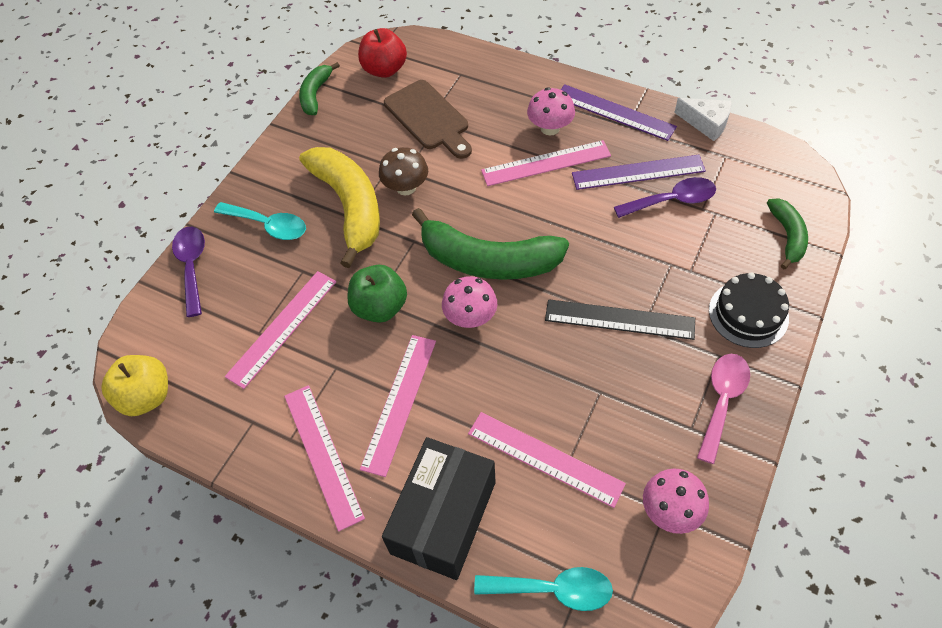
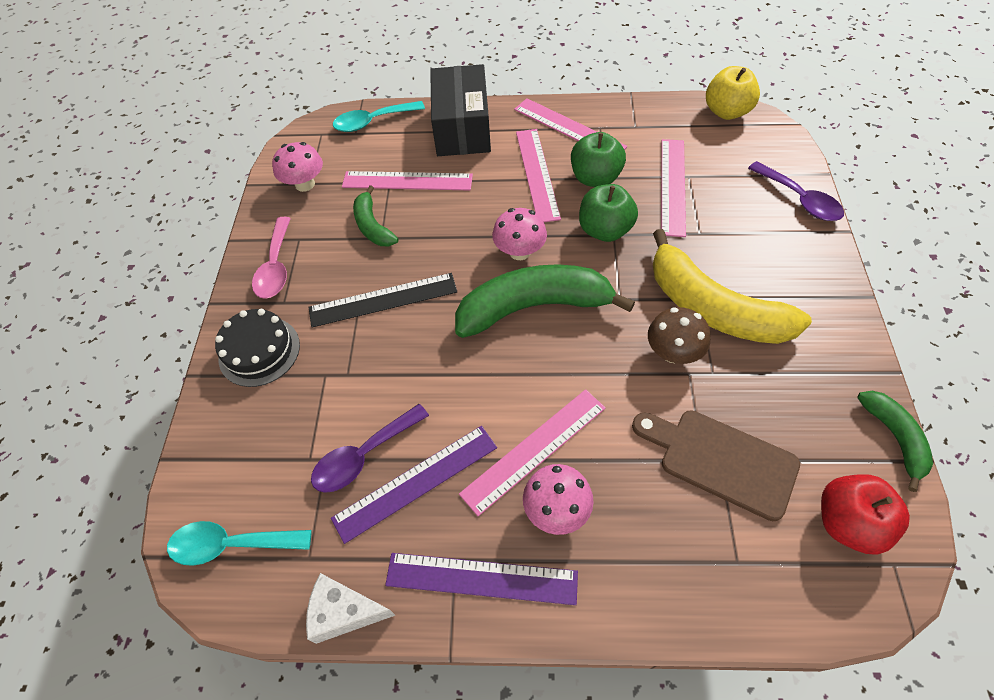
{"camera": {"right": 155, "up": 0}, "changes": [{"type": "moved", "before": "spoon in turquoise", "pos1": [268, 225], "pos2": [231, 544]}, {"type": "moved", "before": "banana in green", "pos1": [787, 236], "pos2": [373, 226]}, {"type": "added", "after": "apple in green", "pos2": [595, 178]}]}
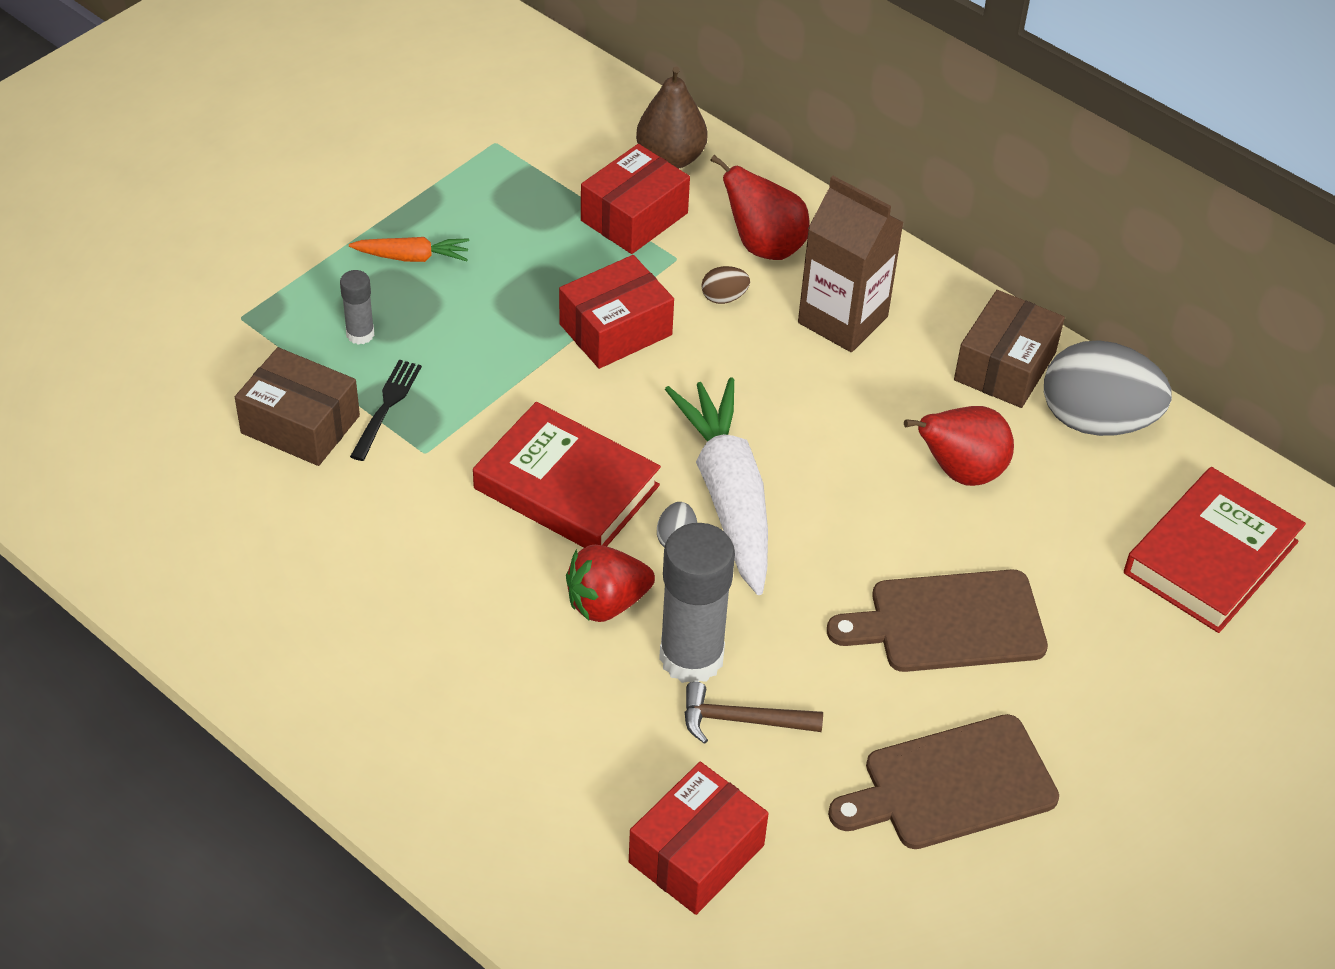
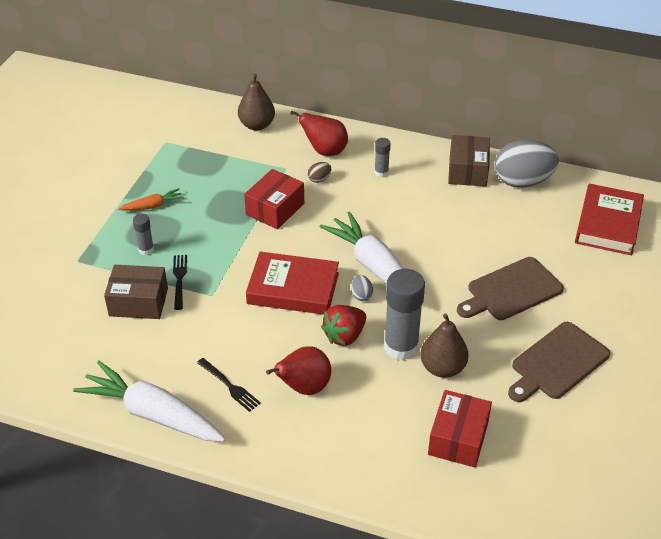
{"camera": {"right": -20, "up": -5}, "changes": [{"type": "removed", "before": "box in red", "pos1": [634, 217]}, {"type": "replaced", "before": "hammer in brown", "after": "pear in brown", "pos1": [742, 720], "pos2": [442, 368]}, {"type": "replaced", "before": "carton in brown", "after": "glue stick in grey", "pos1": [842, 320], "pos2": [381, 172]}, {"type": "moved", "before": "pear in red", "pos1": [960, 472], "pos2": [304, 387]}, {"type": "added", "after": "carrot in white", "pos2": [152, 413]}, {"type": "added", "after": "fork in black", "pos2": [229, 386]}]}
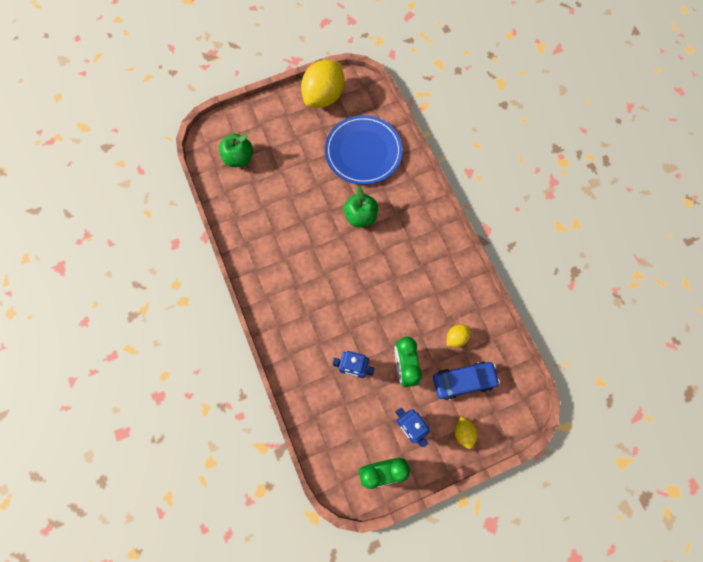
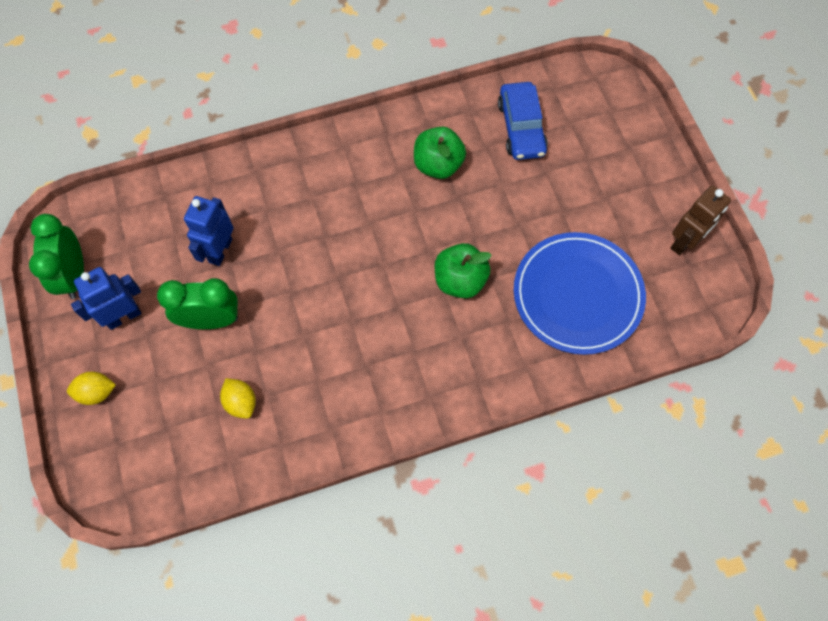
{"camera": {"right": 95, "up": -5}, "changes": [{"type": "moved", "before": "apple in green", "pos1": [239, 158], "pos2": [438, 165]}, {"type": "replaced", "before": "lemon in yellow", "after": "robot in brown", "pos1": [324, 96], "pos2": [684, 242]}, {"type": "moved", "before": "car in blue", "pos1": [463, 381], "pos2": [521, 128]}]}
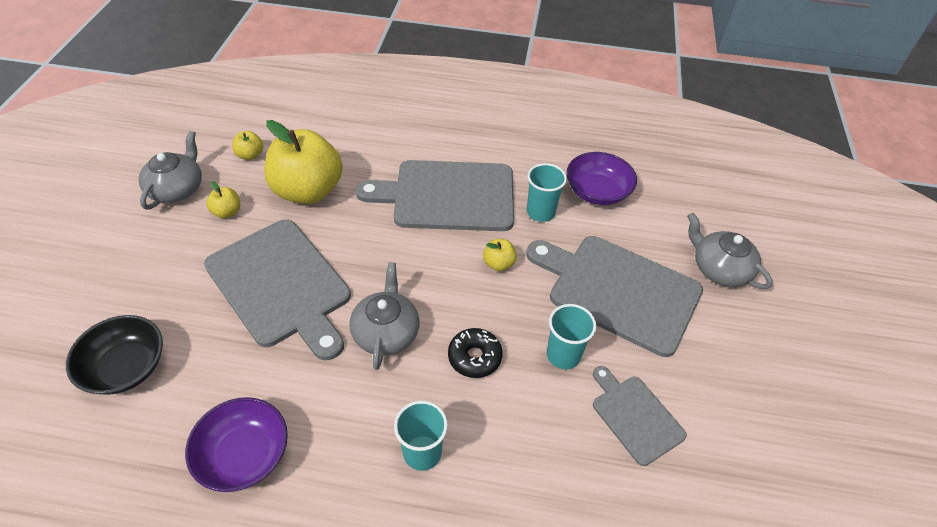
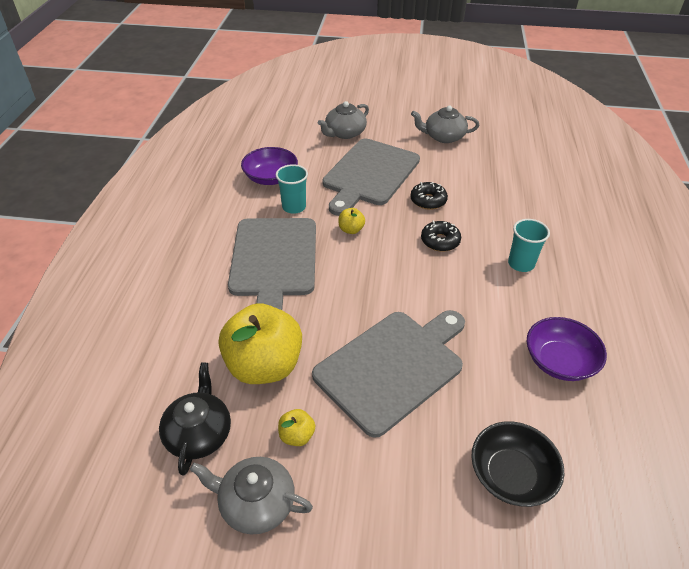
{"camera": {"right": -90, "up": -5}, "changes": [{"type": "replaced", "before": "apple in yellow", "after": "teapot in black", "pos1": [250, 155], "pos2": [199, 433]}, {"type": "moved", "before": "teapot in grey", "pos1": [386, 332], "pos2": [443, 137]}, {"type": "replaced", "before": "cup in turquoise", "after": "donut in black", "pos1": [563, 355], "pos2": [428, 200]}, {"type": "removed", "before": "cutting board in grey", "pos1": [635, 416]}]}
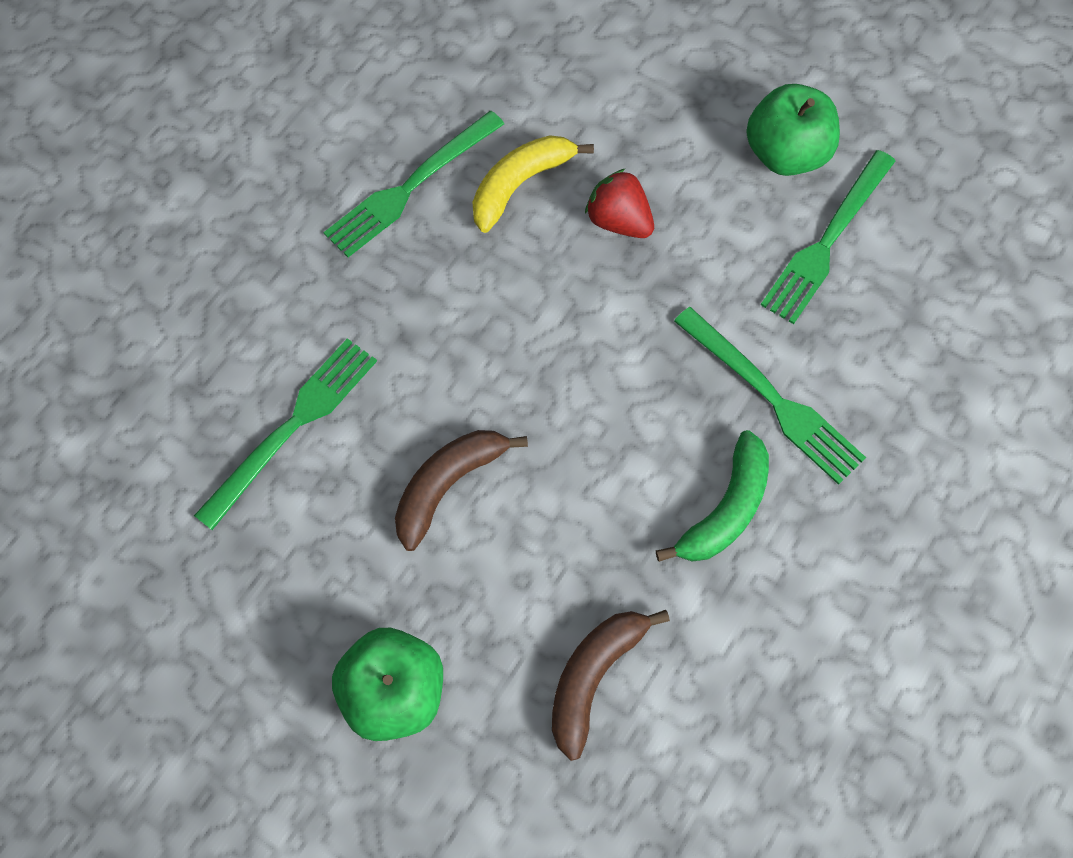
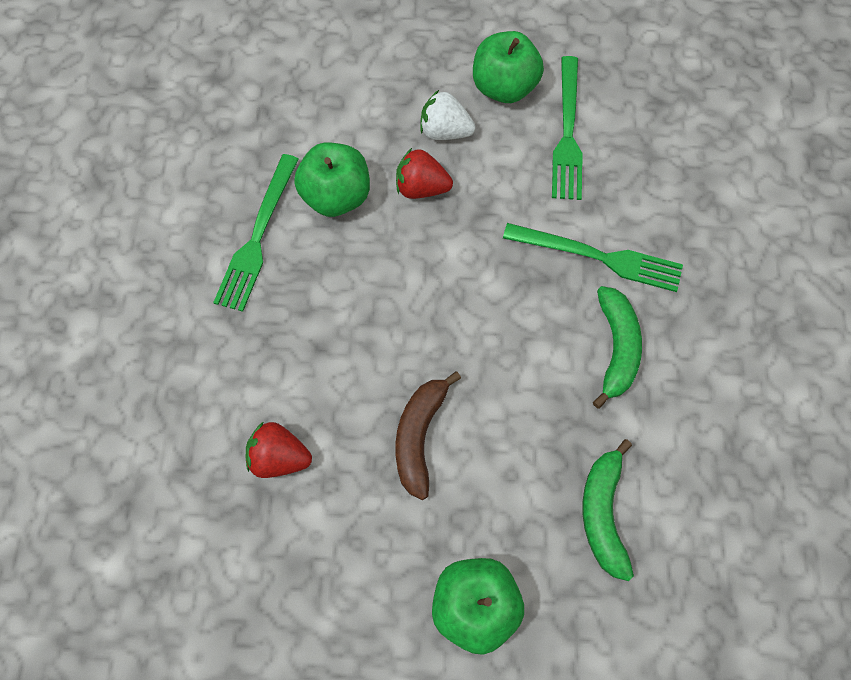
{"camera": {"right": -30, "up": 0}, "changes": [{"type": "replaced", "before": "fork in green", "after": "strawberry in red", "pos1": [292, 427], "pos2": [279, 458]}, {"type": "replaced", "before": "banana in yellow", "after": "apple in green", "pos1": [520, 185], "pos2": [336, 196]}, {"type": "recoloured", "before": "banana in brown", "after": "banana in green", "pos1": [593, 677], "pos2": [603, 513]}, {"type": "added", "after": "strawberry in white", "pos2": [445, 131]}]}
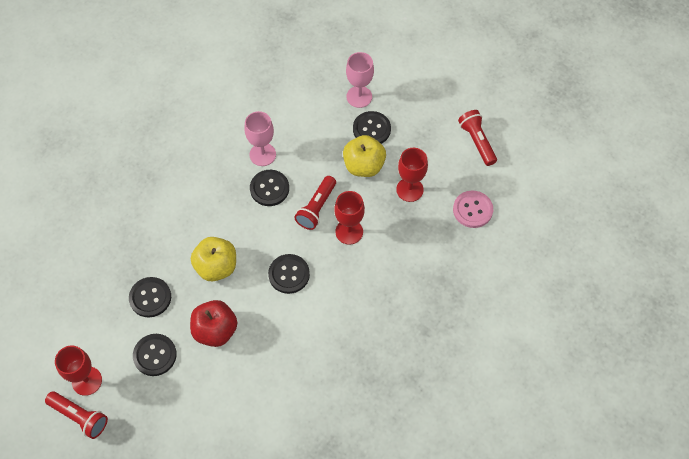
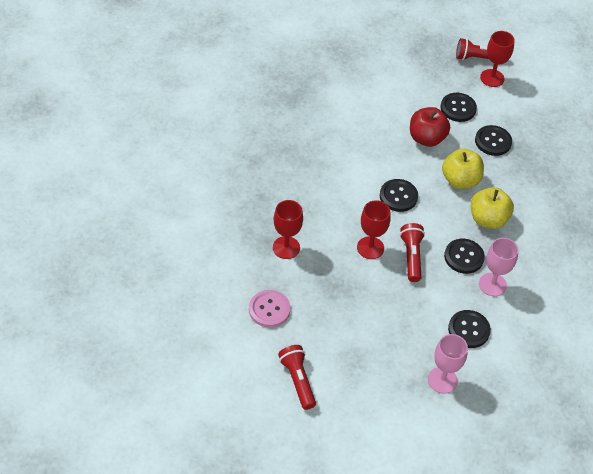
{"camera": {"right": 150, "up": -10}, "changes": [{"type": "moved", "before": "apple in yellow", "pos1": [364, 166], "pos2": [488, 219]}, {"type": "moved", "before": "button in black", "pos1": [371, 129], "pos2": [469, 330]}, {"type": "moved", "before": "goblet in red", "pos1": [409, 189], "pos2": [286, 247]}, {"type": "turned", "before": "flashlight in red", "pos1": [477, 141], "pos2": [297, 380], "turn": -150}]}
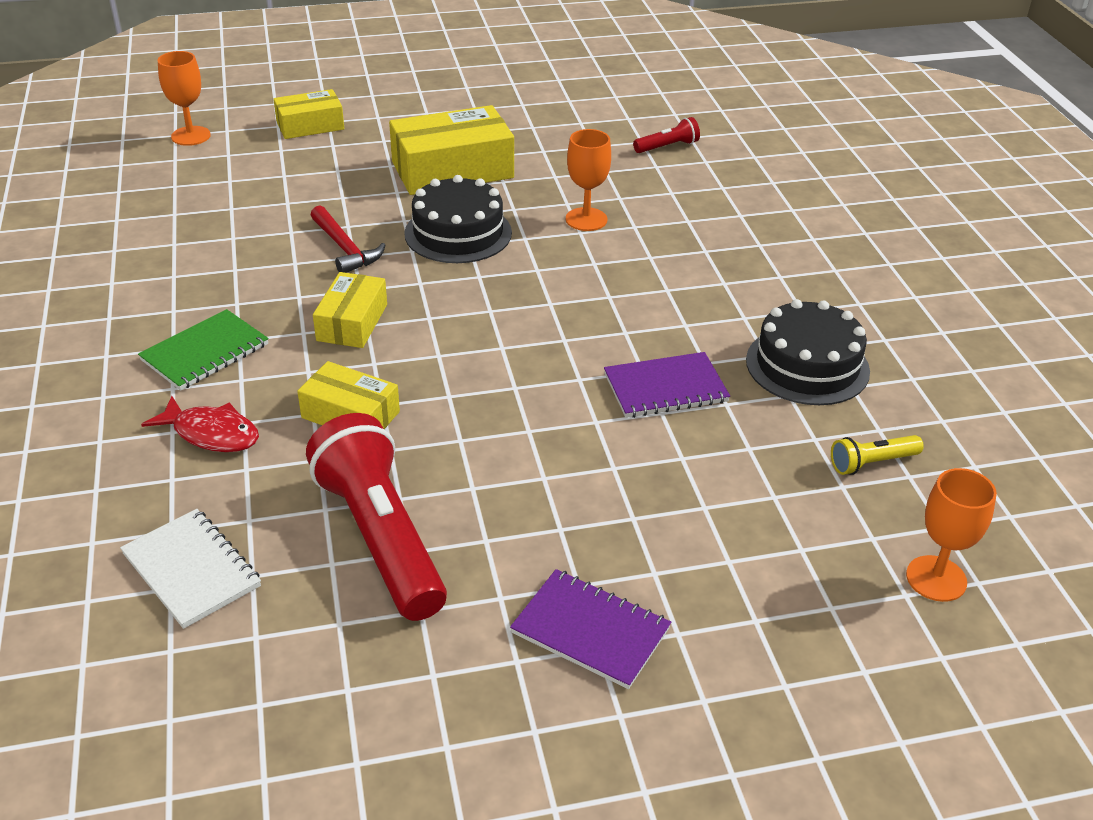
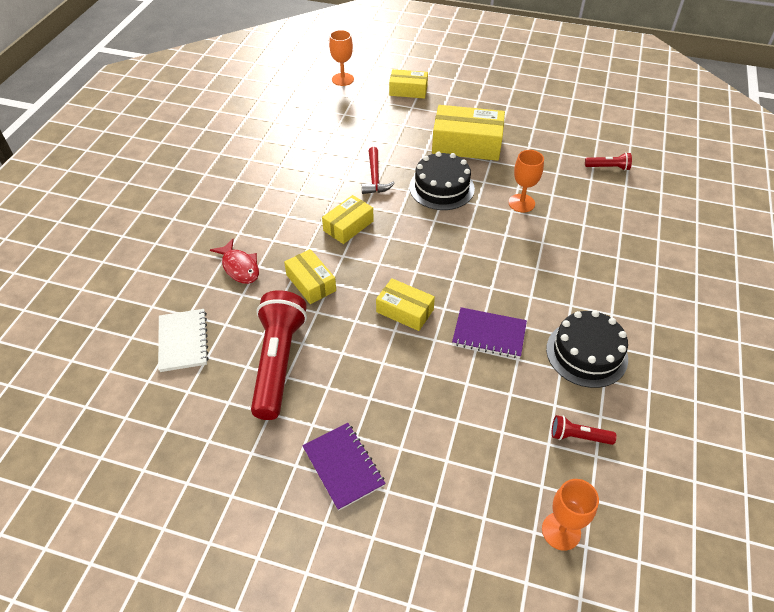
{"camera": {"right": 30, "up": 10}, "changes": [{"type": "removed", "before": "notebook in green", "pos1": [205, 352]}, {"type": "recoloured", "before": "flashlight in yellow", "after": "flashlight in red", "pos1": [872, 463], "pos2": [578, 436]}, {"type": "added", "after": "box in yellow", "pos2": [405, 311]}]}
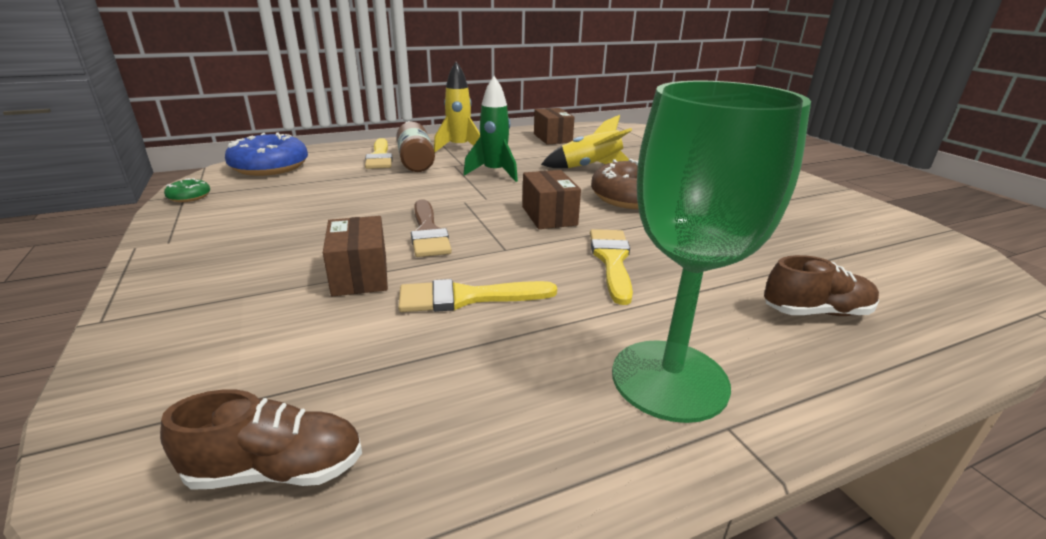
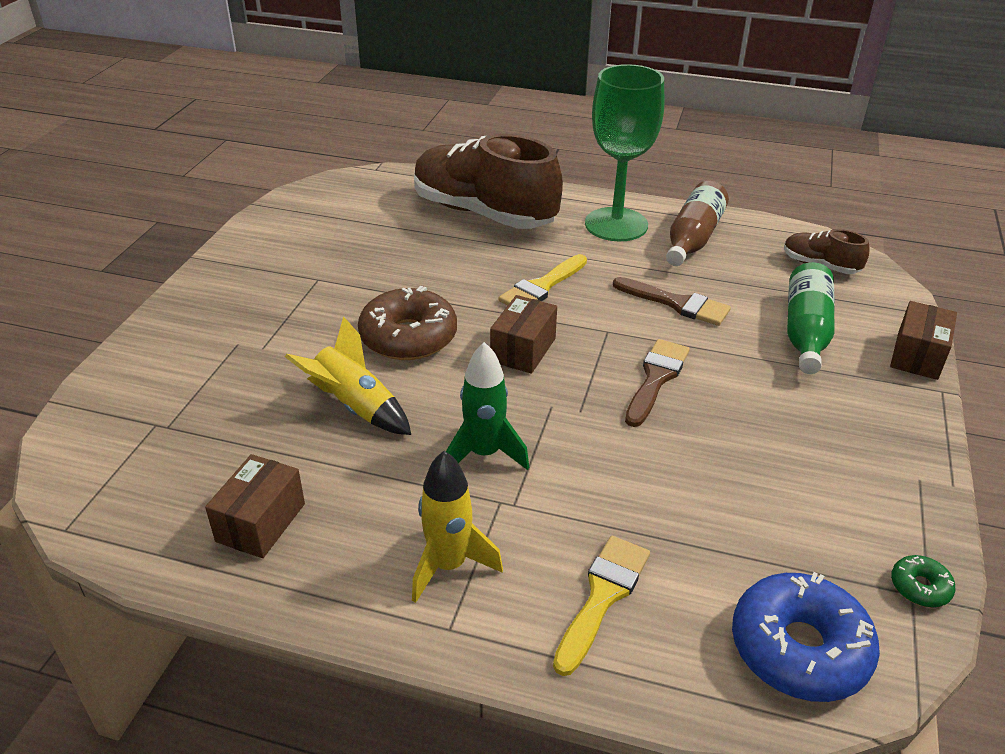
{"camera": {"right": -140, "up": 10}, "changes": [{"type": "moved", "before": "box in brown", "pos1": [360, 275], "pos2": [917, 356]}, {"type": "moved", "before": "bottle in brown", "pos1": [415, 158], "pos2": [693, 238]}, {"type": "recoloured", "before": "brush in yellow", "after": "brush in brown", "pos1": [466, 298], "pos2": [677, 303]}, {"type": "resized", "before": "shoe in brown", "pos1": [815, 312], "pos2": [483, 213], "scale": 2.23}, {"type": "added", "after": "bottle in green", "pos2": [806, 331]}]}
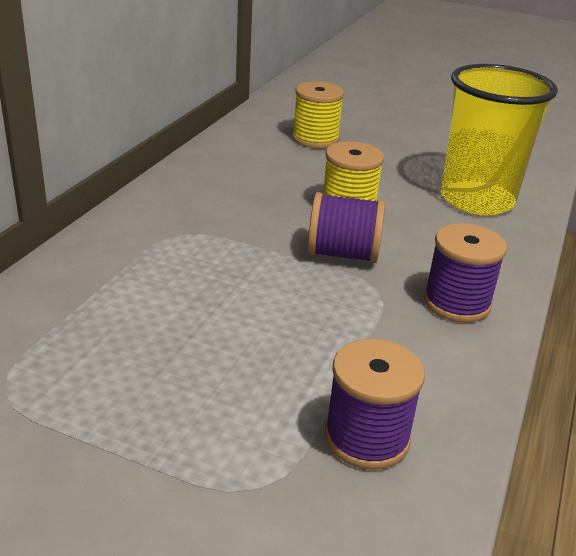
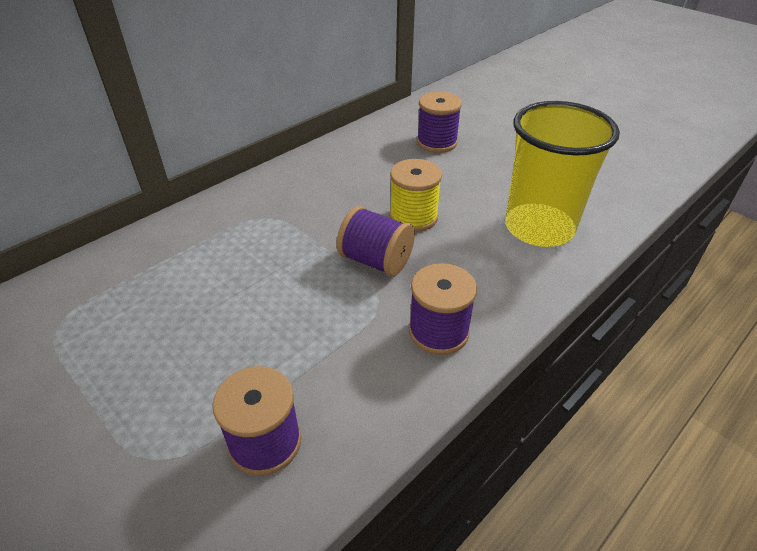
{"camera": {"right": 25, "up": 10}, "changes": [{"type": "recoloured", "before": "spool in yellow", "after": "spool in purple", "pos1": [315, 139], "pos2": [437, 142]}]}
